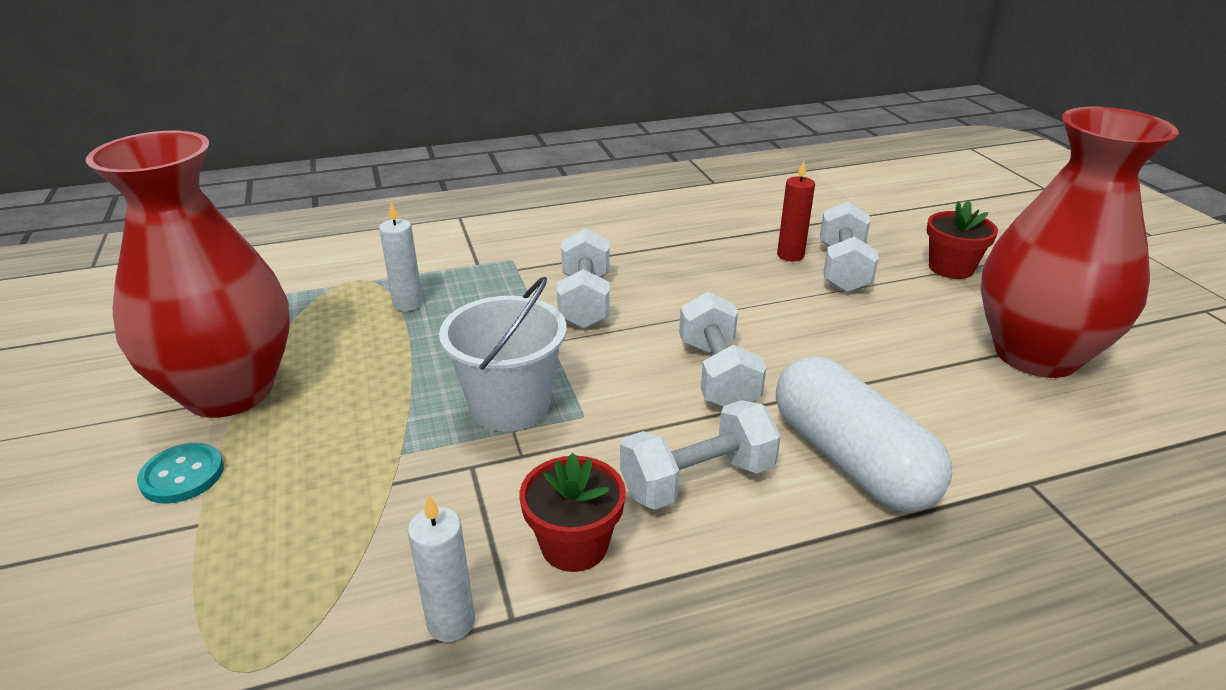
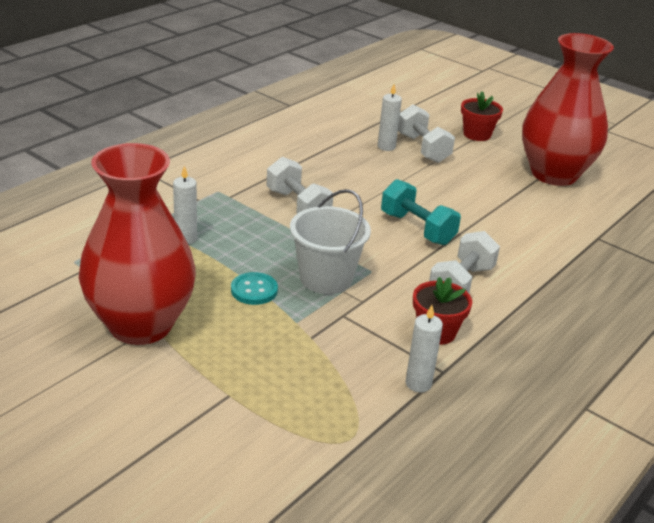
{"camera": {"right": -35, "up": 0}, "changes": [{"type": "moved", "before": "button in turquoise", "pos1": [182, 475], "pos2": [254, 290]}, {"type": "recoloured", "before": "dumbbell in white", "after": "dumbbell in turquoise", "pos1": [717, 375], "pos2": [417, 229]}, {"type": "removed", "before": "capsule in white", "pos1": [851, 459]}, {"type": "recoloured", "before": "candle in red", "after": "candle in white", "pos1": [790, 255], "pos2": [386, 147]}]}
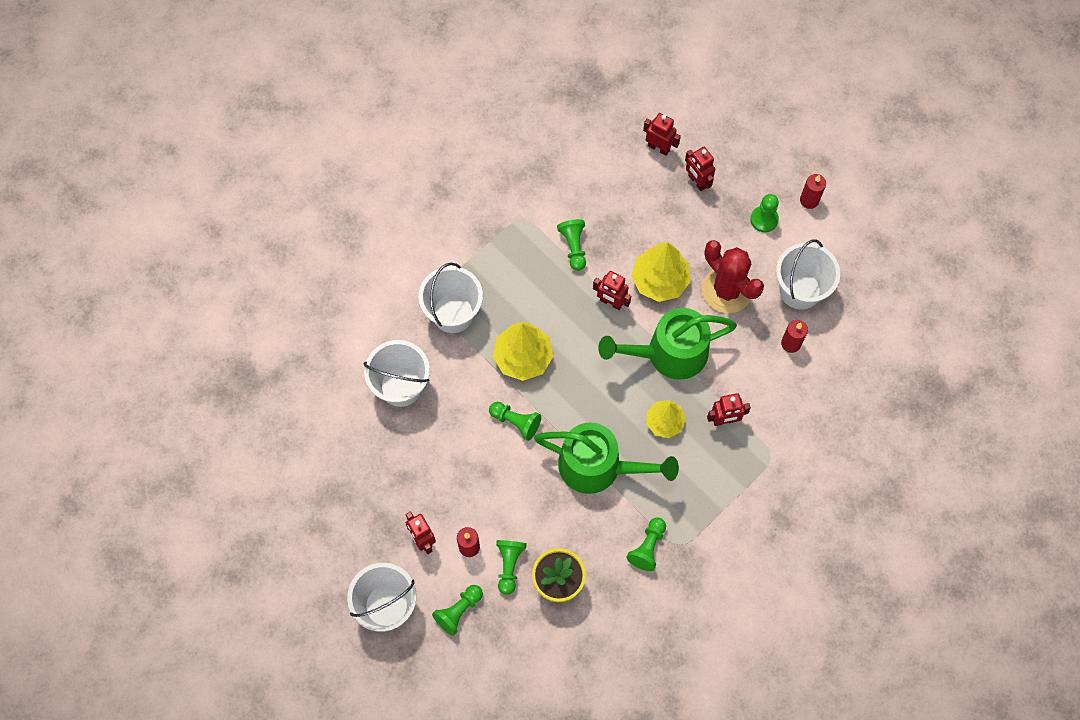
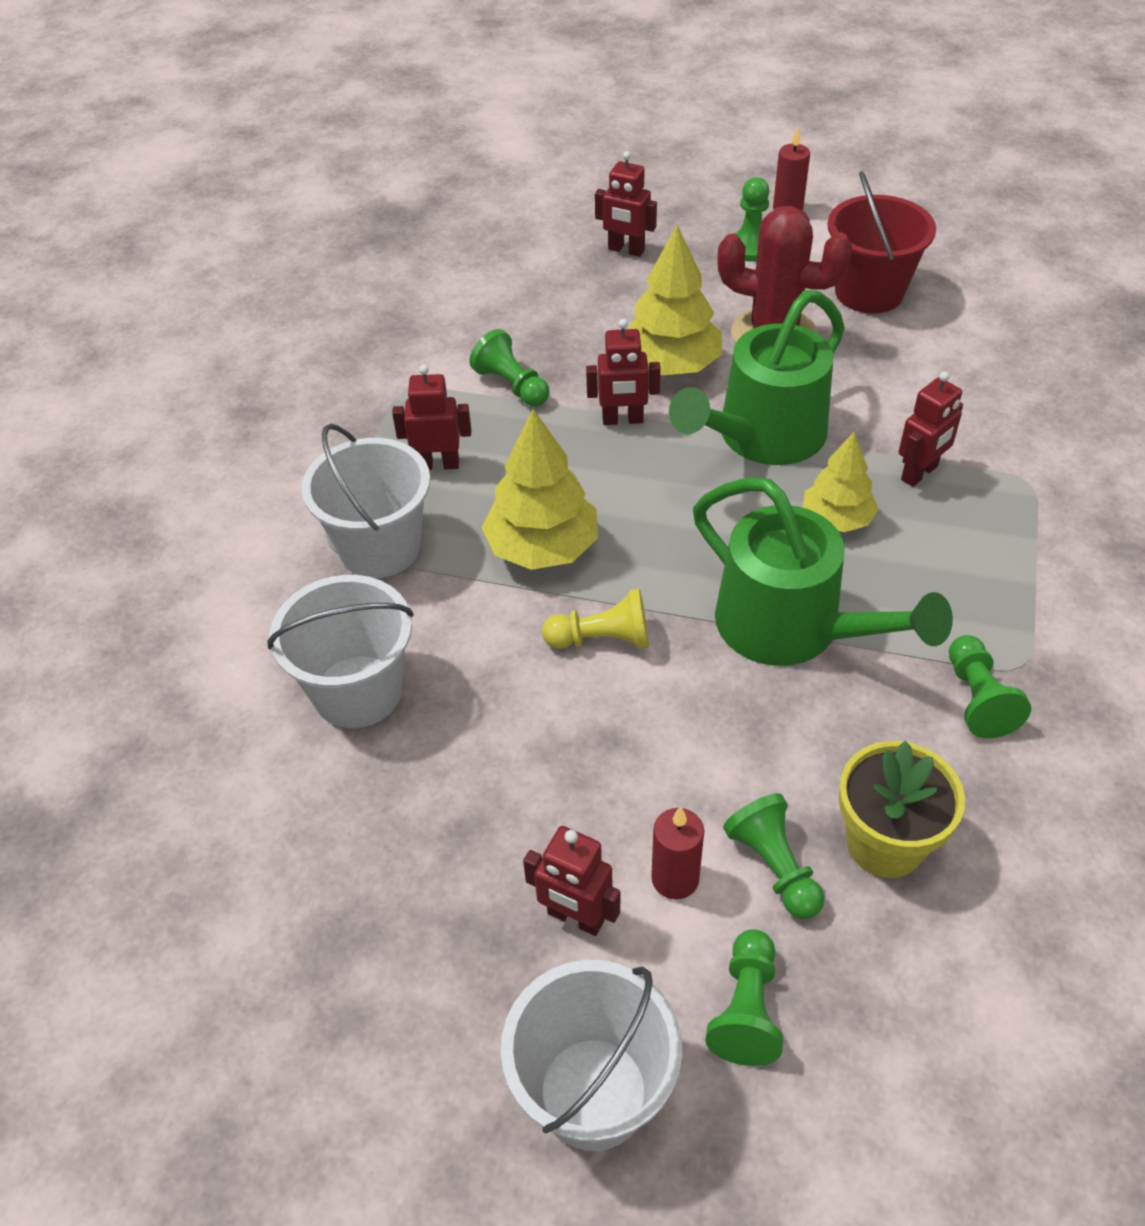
{"camera": {"right": -30, "up": -20}, "changes": [{"type": "recoloured", "before": "pawn in green", "after": "pawn in yellow", "pos1": [516, 422], "pos2": [602, 639]}, {"type": "turned", "before": "watering can in green", "pos1": [599, 467], "pos2": [792, 629], "turn": 60}, {"type": "moved", "before": "robot in red", "pos1": [659, 148], "pos2": [438, 464]}, {"type": "recoloured", "before": "bucket in white", "after": "bucket in red", "pos1": [800, 290], "pos2": [869, 292]}, {"type": "removed", "before": "candle in red", "pos1": [790, 343]}]}
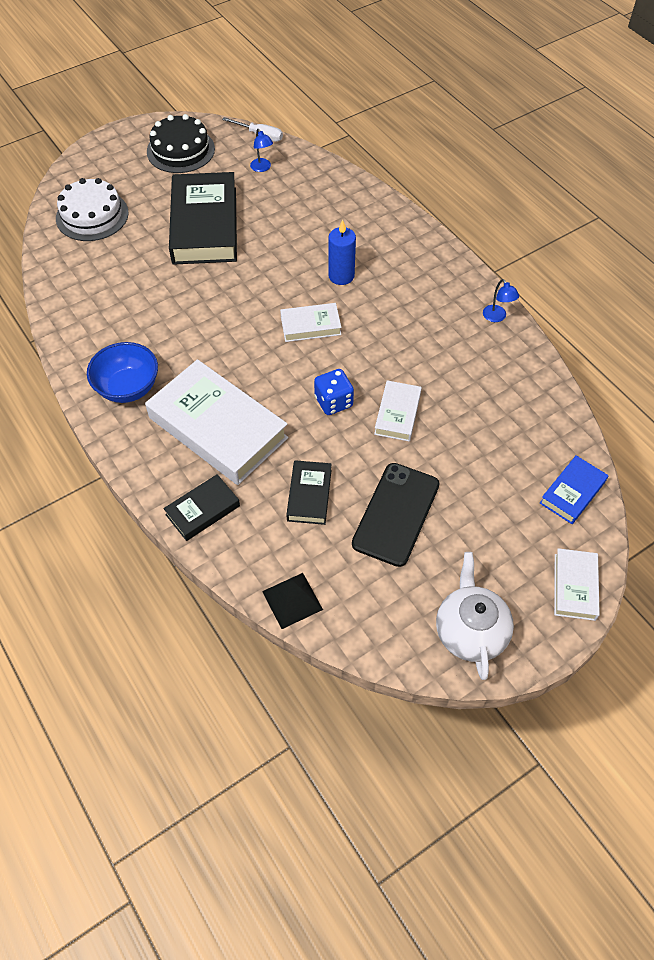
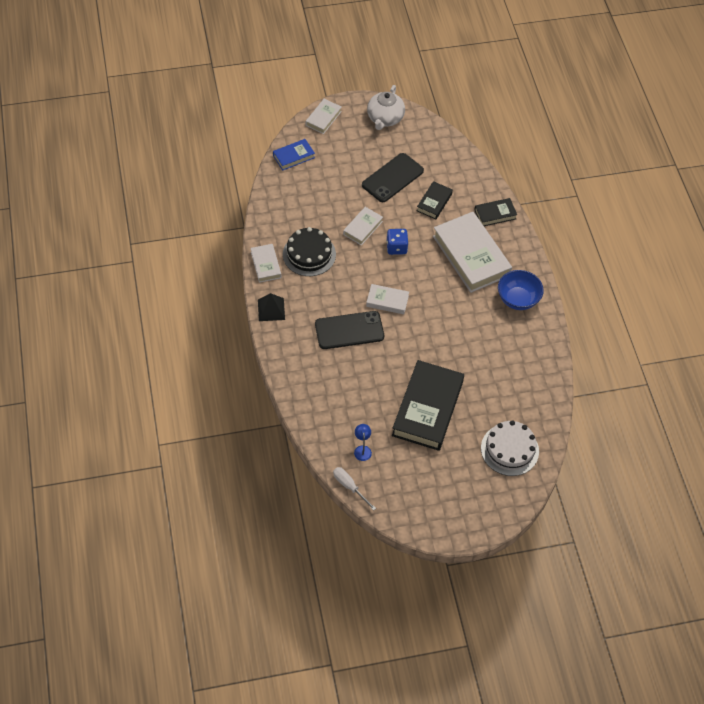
{"camera": {"right": -160, "up": 0}, "changes": [{"type": "moved", "before": "cake in black", "pos1": [180, 150], "pos2": [309, 254]}, {"type": "moved", "before": "pyramid in black", "pos1": [292, 600], "pos2": [271, 309]}, {"type": "replaced", "before": "candle in blue", "after": "phone in black", "pos1": [341, 276], "pos2": [349, 330]}, {"type": "replaced", "before": "lamp in blue", "after": "book in white", "pos1": [497, 317], "pos2": [266, 265]}]}
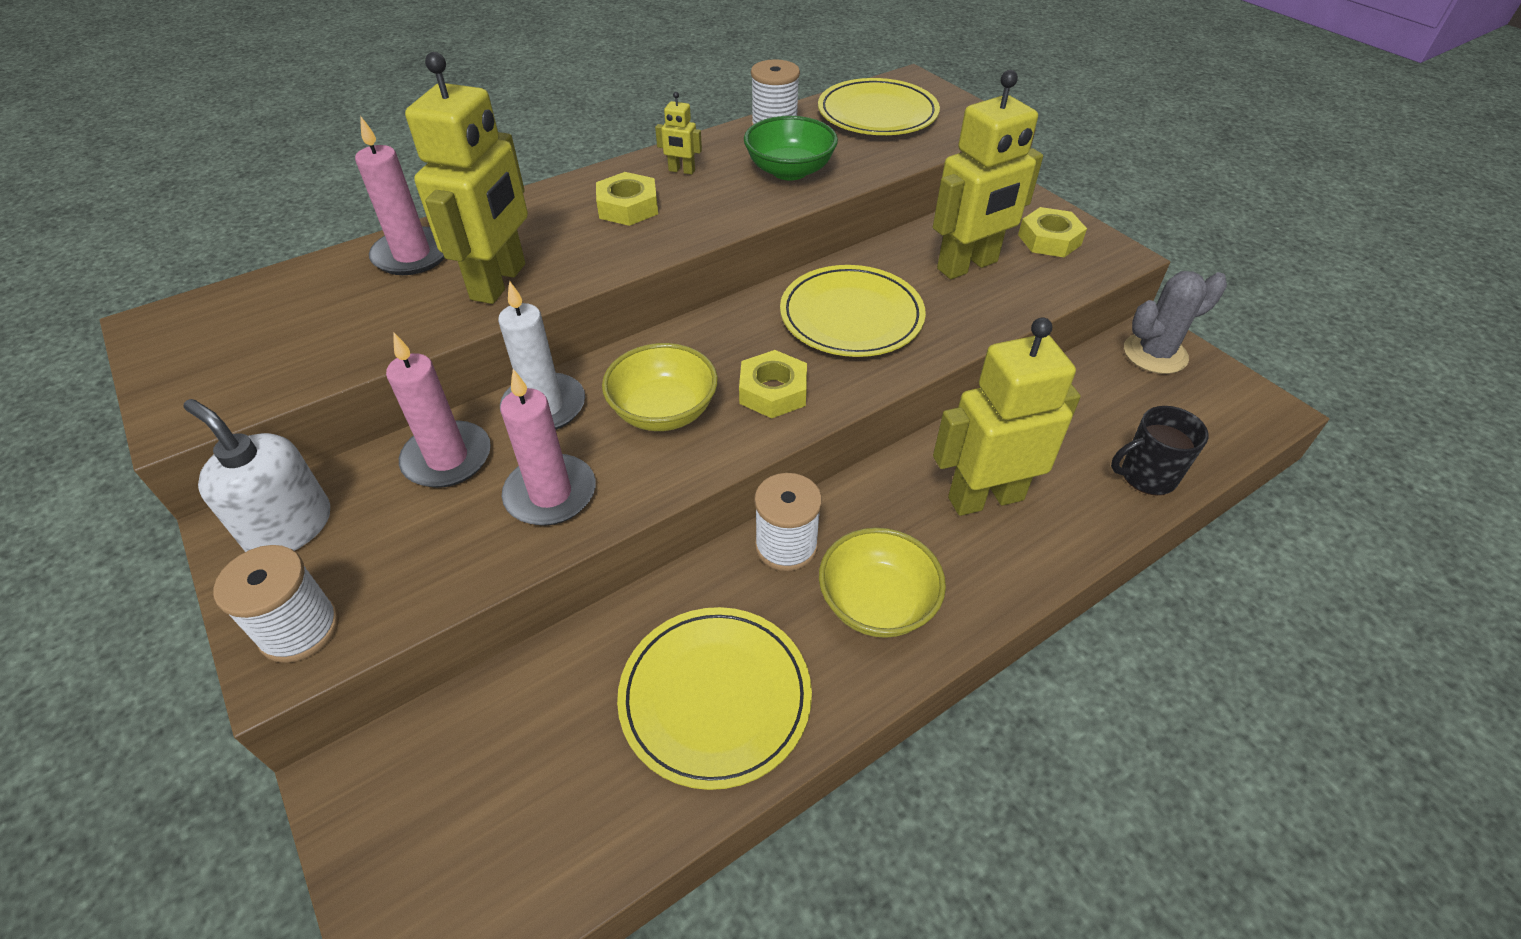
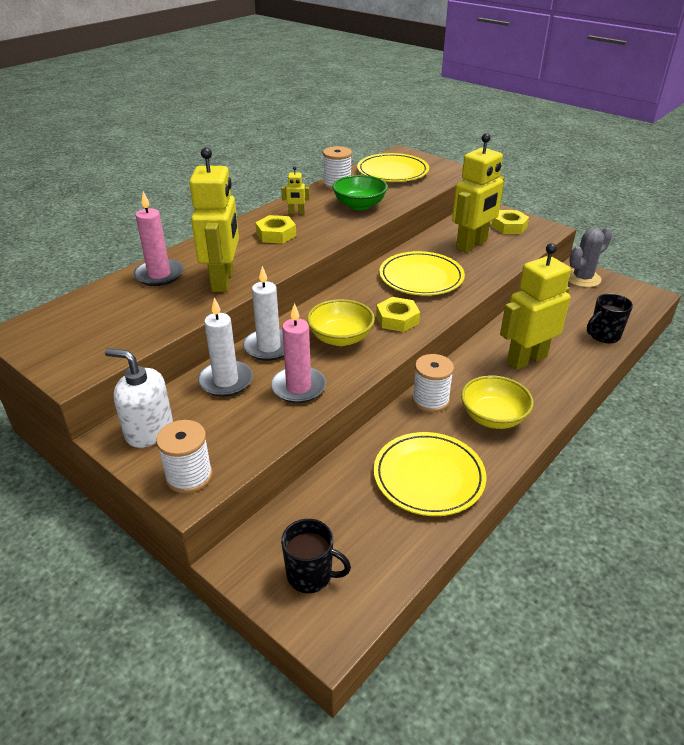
{"camera": {"right": -15, "up": -10}, "changes": [{"type": "recoloured", "before": "candle in pink", "after": "candle in white", "pos1": [447, 458], "pos2": [226, 381]}, {"type": "added", "after": "mug in black", "pos2": [311, 575]}]}
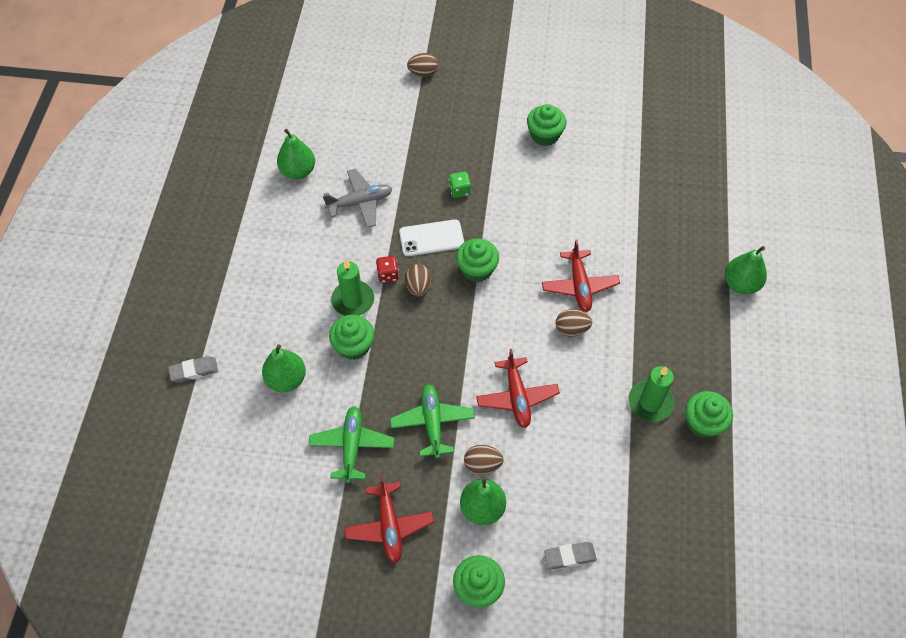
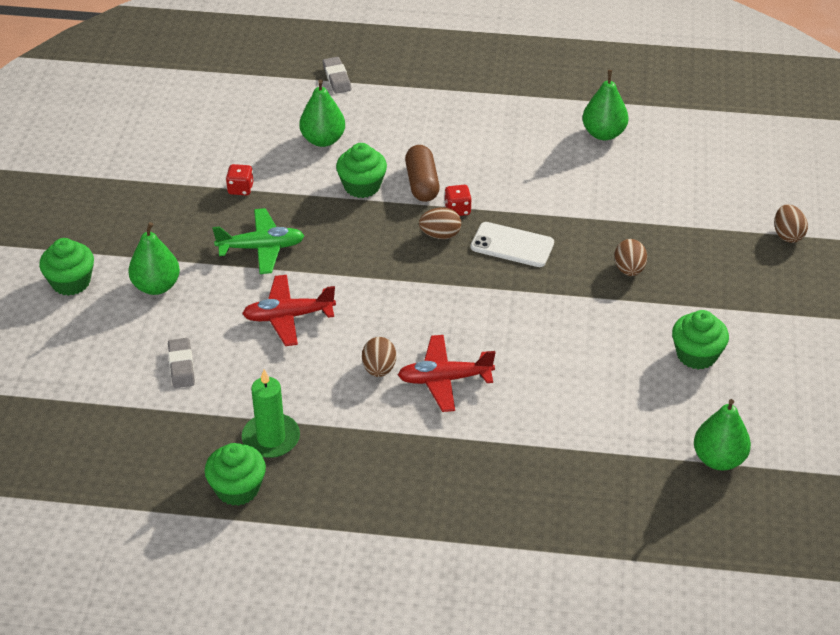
{"camera": {"right": 90, "up": -15}, "changes": [{"type": "replaced", "before": "plane in green", "after": "dice in red", "pos1": [352, 446], "pos2": [240, 189]}, {"type": "removed", "before": "plane in grey", "pos1": [360, 202]}, {"type": "replaced", "before": "candle in green", "after": "capsule in brown", "pos1": [353, 300], "pos2": [422, 183]}, {"type": "removed", "before": "plane in red", "pos1": [389, 525]}, {"type": "turned", "before": "phone in white", "pos1": [431, 238], "pos2": [512, 245], "turn": -60}, {"type": "removed", "before": "dice in green", "pos1": [459, 190]}, {"type": "removed", "before": "cupcake in green", "pos1": [477, 269]}, {"type": "moved", "before": "egg in brown", "pos1": [482, 464], "pos2": [629, 269]}, {"type": "moved", "before": "eraser in grey", "pos1": [569, 556], "pos2": [181, 366]}, {"type": "moved", "before": "pear in green", "pos1": [740, 284], "pos2": [718, 459]}]}
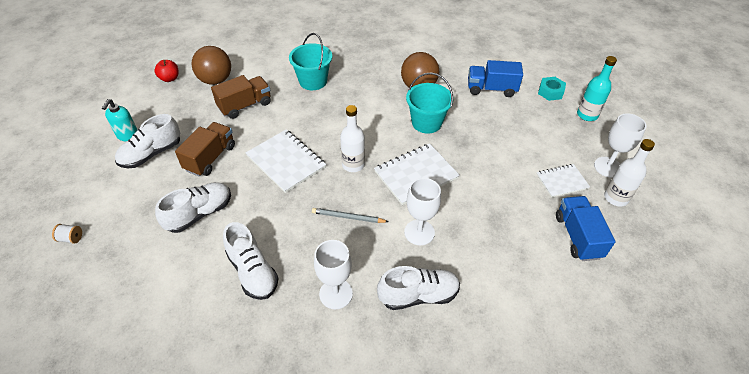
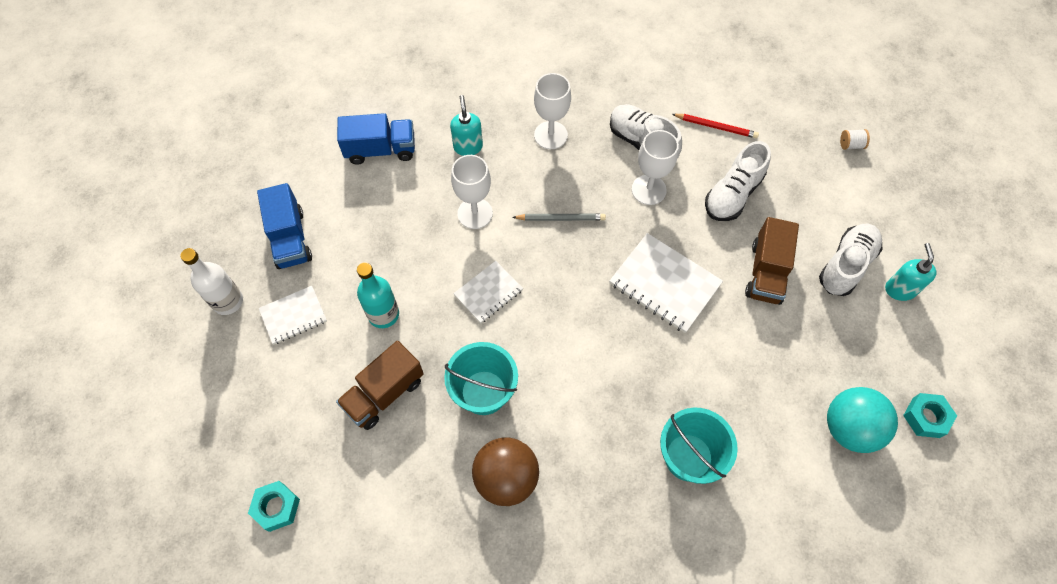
{"camera": {"right": 170, "up": 15}, "changes": [{"type": "replaced", "before": "apple in red", "after": "nut in turquoise", "pos1": [169, 78], "pos2": [926, 417]}, {"type": "recoloured", "before": "ball in brown", "after": "ball in turquoise", "pos1": [216, 80], "pos2": [849, 428]}, {"type": "moved", "before": "truck in brown", "pos1": [245, 106], "pos2": [384, 393]}, {"type": "removed", "before": "bottle in white", "pos1": [353, 165]}, {"type": "resized", "before": "notebook in white", "pos1": [416, 175], "pos2": [488, 292], "scale": 0.61}, {"type": "replaced", "before": "shoe in white", "after": "soap dispenser in turquoise", "pos1": [418, 295], "pos2": [468, 147]}, {"type": "moved", "before": "truck in blue", "pos1": [491, 89], "pos2": [380, 150]}, {"type": "moved", "before": "bottle in turquoise", "pos1": [587, 115], "pos2": [383, 314]}, {"type": "moved", "before": "goblet in white", "pos1": [608, 167], "pos2": [648, 190]}, {"type": "added", "after": "pencil in red", "pos2": [715, 127]}]}
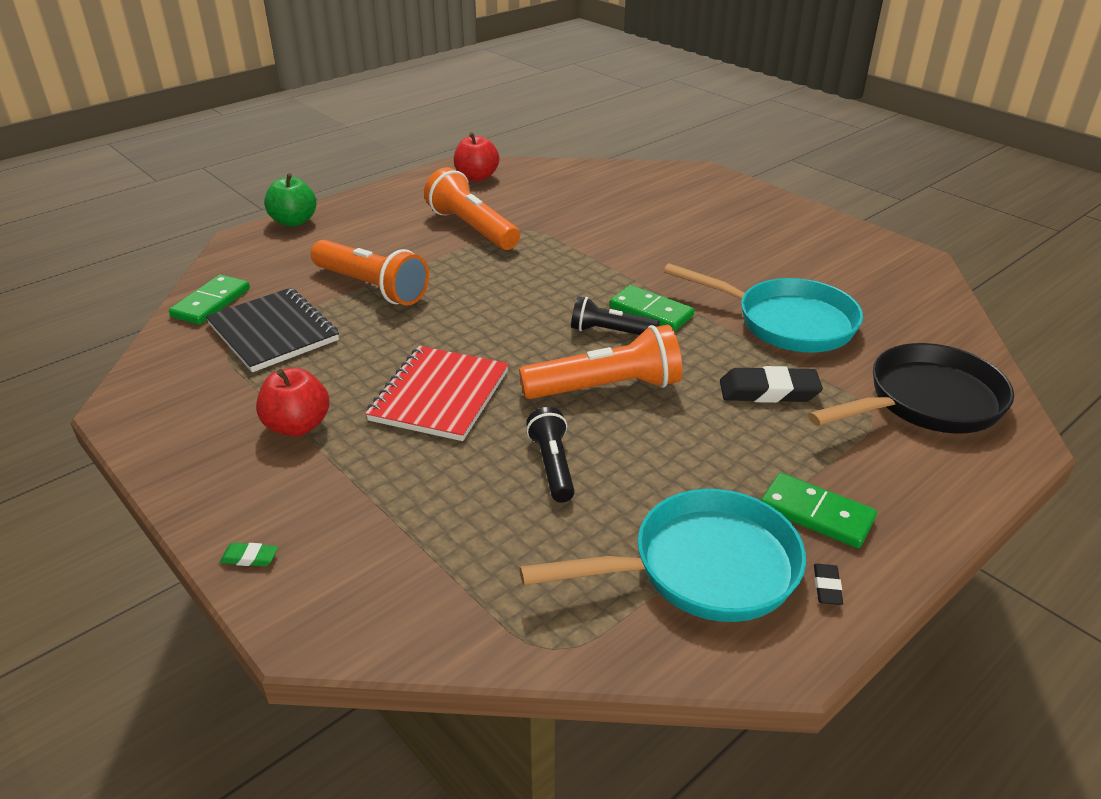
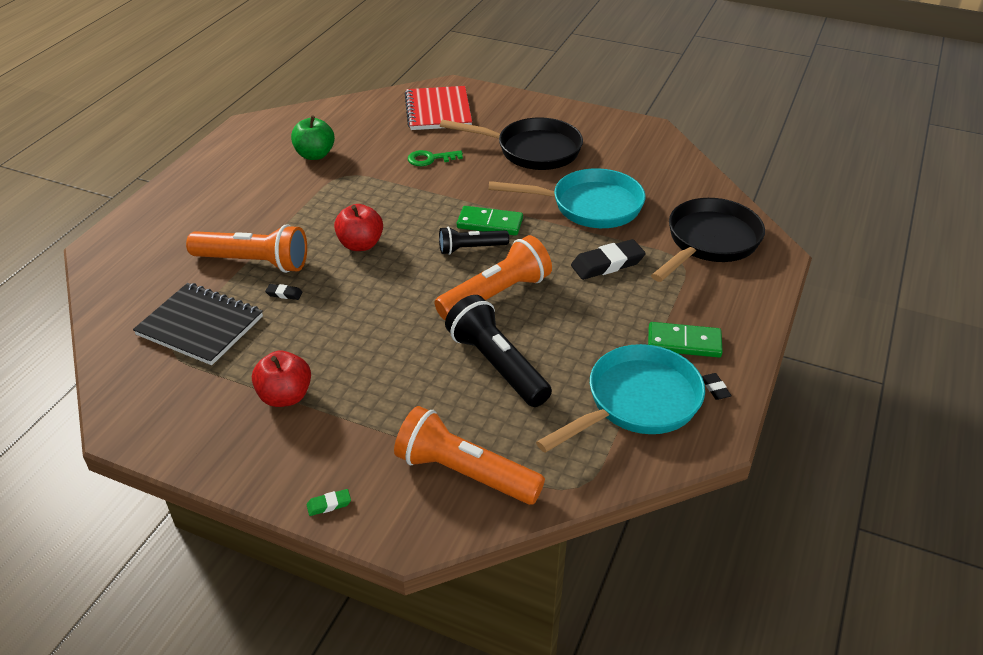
{"camera": {"right": -25, "up": 5}, "changes": [{"type": "removed", "before": "domino in green", "pos1": [211, 303]}, {"type": "moved", "before": "apple in green", "pos1": [294, 221], "pos2": [315, 155]}, {"type": "moved", "before": "notebook in red", "pos1": [439, 396], "pos2": [438, 111]}, {"type": "moved", "before": "flashlight in orange", "pos1": [472, 228], "pos2": [464, 473]}, {"type": "moved", "before": "apple in red", "pos1": [477, 177], "pos2": [360, 244]}, {"type": "resized", "before": "flashlight in black", "pos1": [552, 465], "pos2": [497, 365], "scale": 1.66}, {"type": "added", "after": "eraser in black", "pos2": [284, 294]}, {"type": "added", "after": "key in green", "pos2": [430, 159]}, {"type": "added", "after": "pan in black", "pos2": [532, 150]}]}
